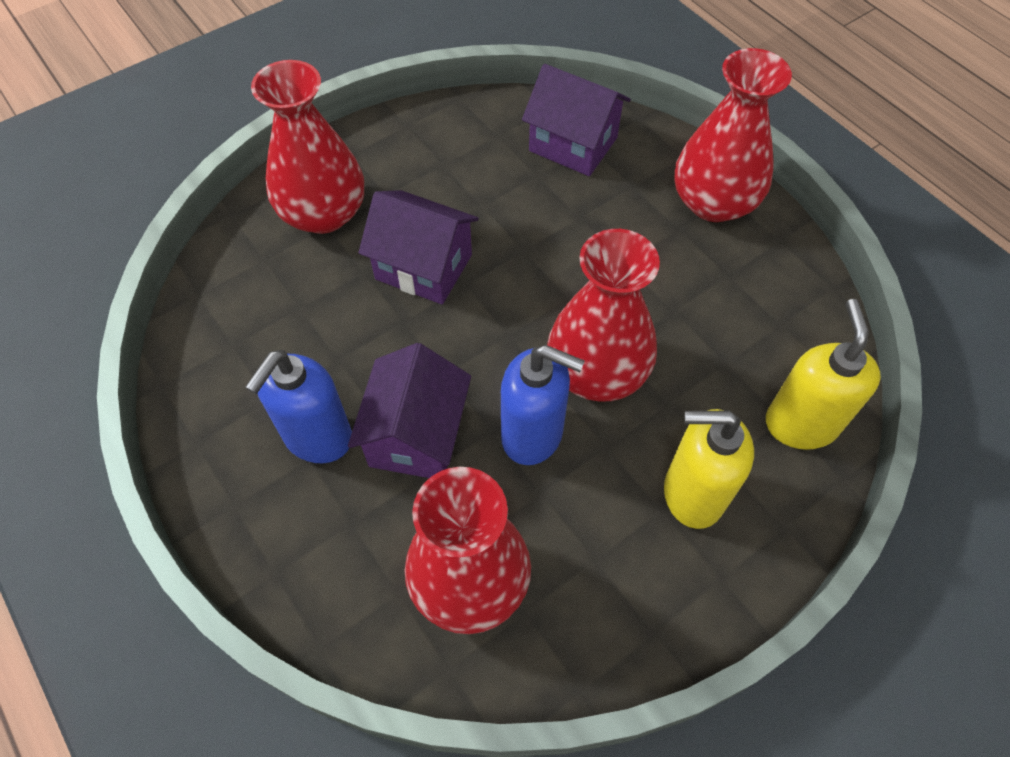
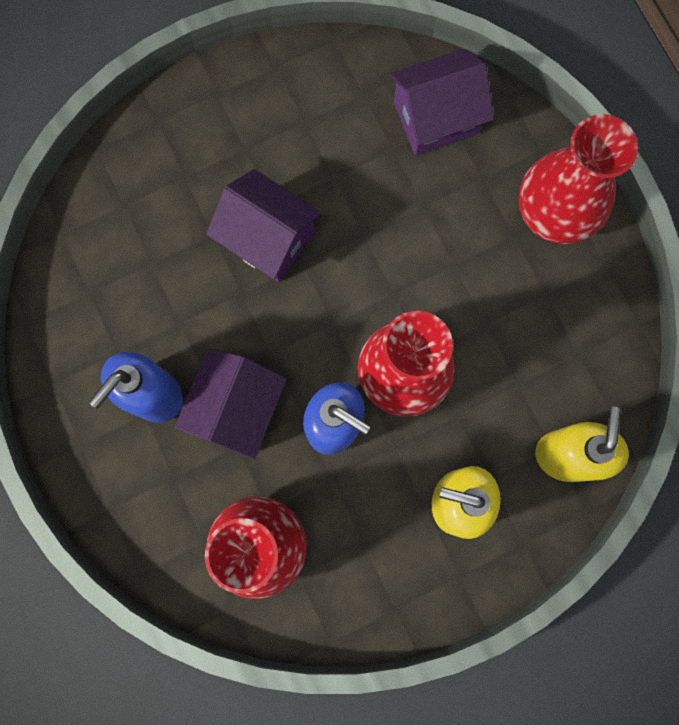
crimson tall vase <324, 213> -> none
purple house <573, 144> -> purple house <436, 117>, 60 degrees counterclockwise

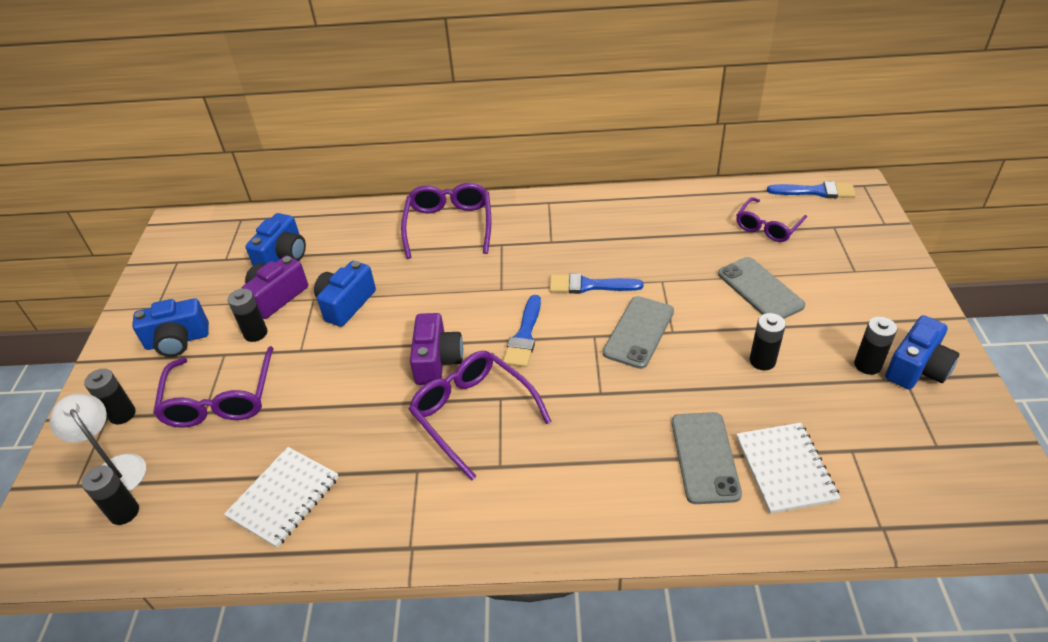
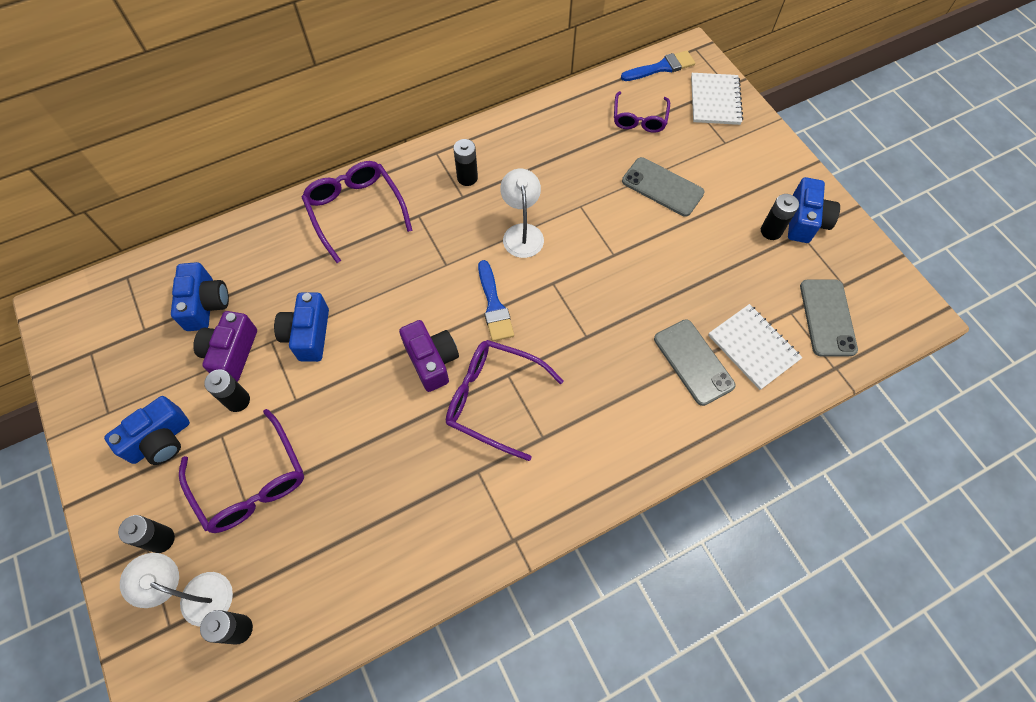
pure white notepad <284, 497> -> pure white notepad <715, 100>, moved
grey smartphone <638, 332> -> grey smartphone <827, 317>, moved
ebony power cell <762, 361> -> ebony power cell <467, 178>, moved
blue paintbrush <589, 285> -> pure white desk lamp <522, 233>

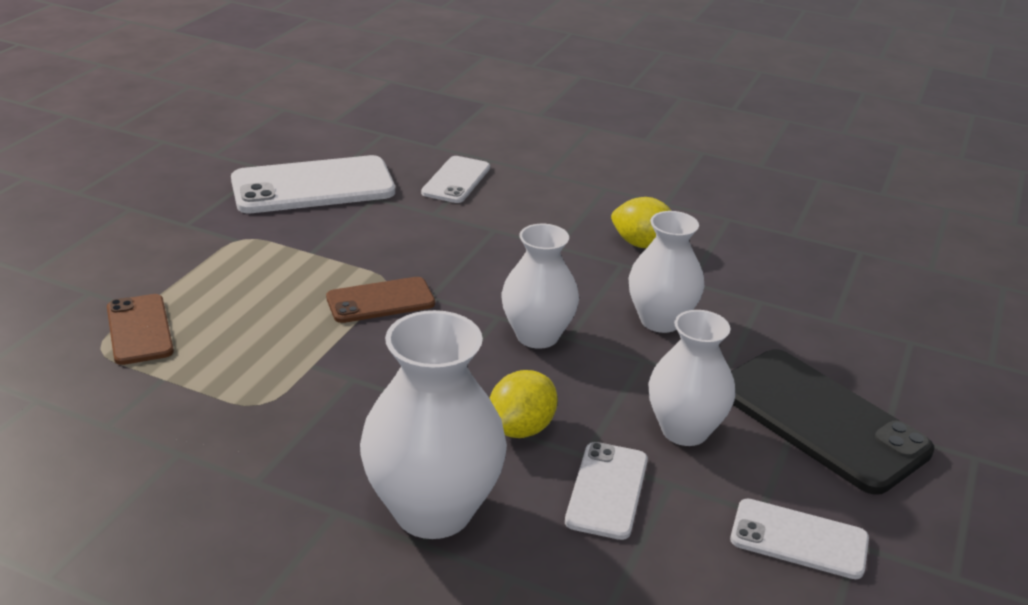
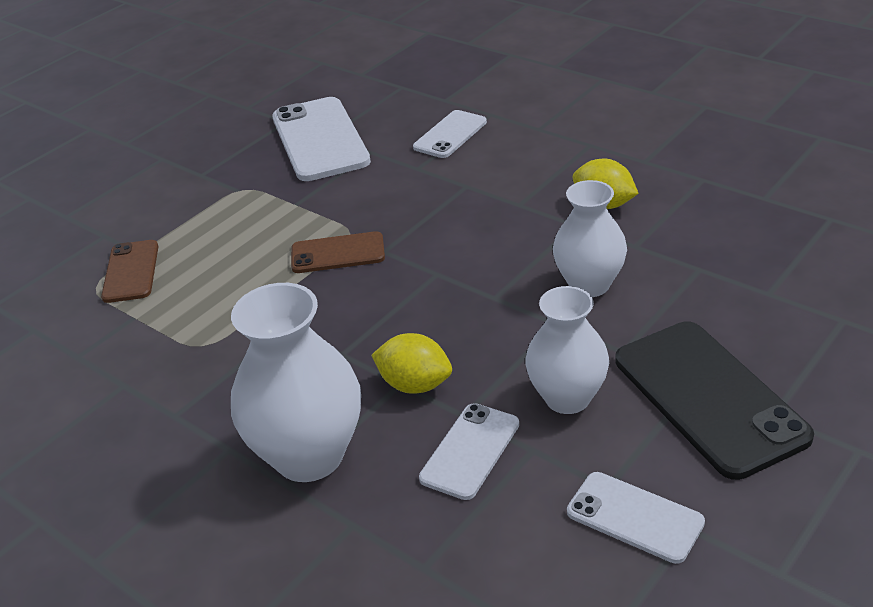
pure white tall vase <537, 336> -> none
pure white smartphone <313, 186> -> pure white smartphone <320, 140>, 75 degrees clockwise
yellow citrus fruit <521, 429> -> yellow citrus fruit <415, 385>, 60 degrees clockwise

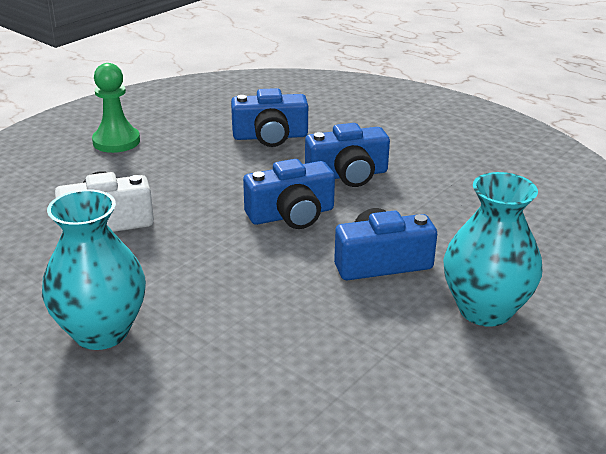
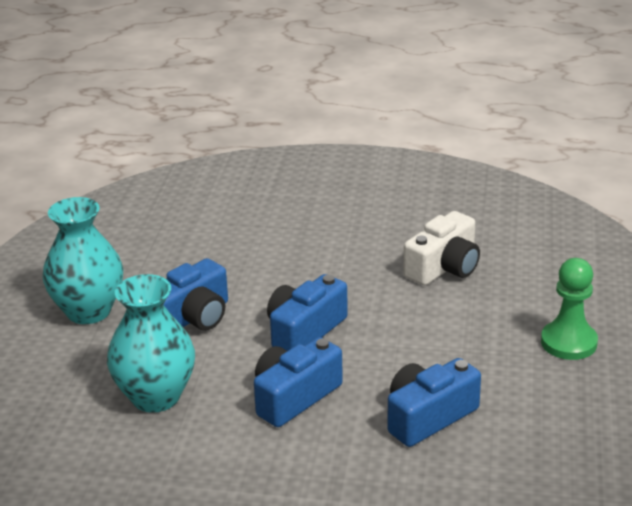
turquoise tall vase <101, 331> -> turquoise tall vase <155, 397>, moved

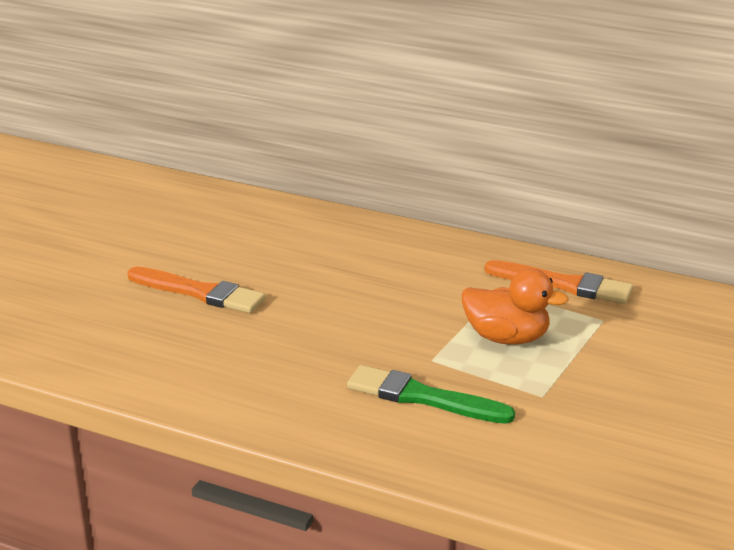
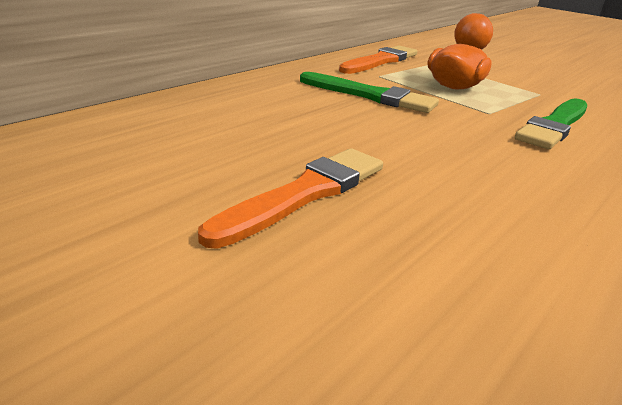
none -> green paintbrush <369, 95>

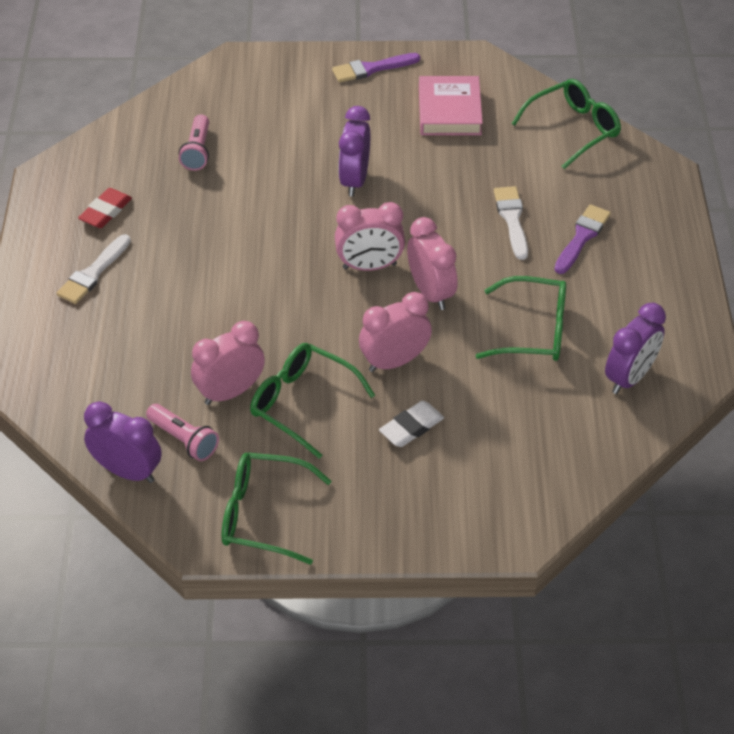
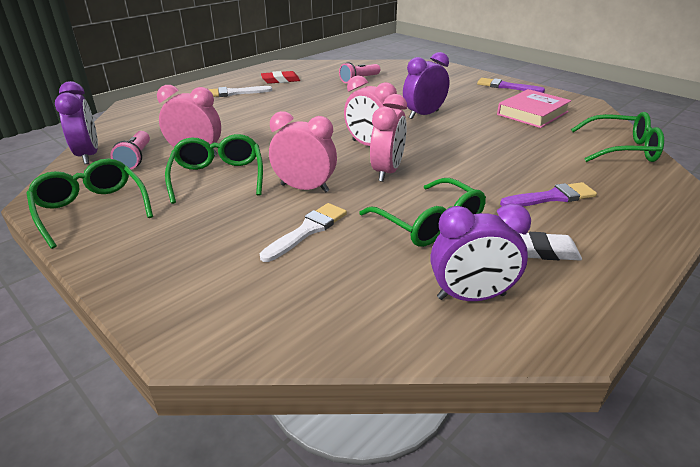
pure white gum eraser <411, 427> -> pure white gum eraser <542, 251>, moved
pure white paintbrush <512, 219> -> pure white paintbrush <307, 230>, moved

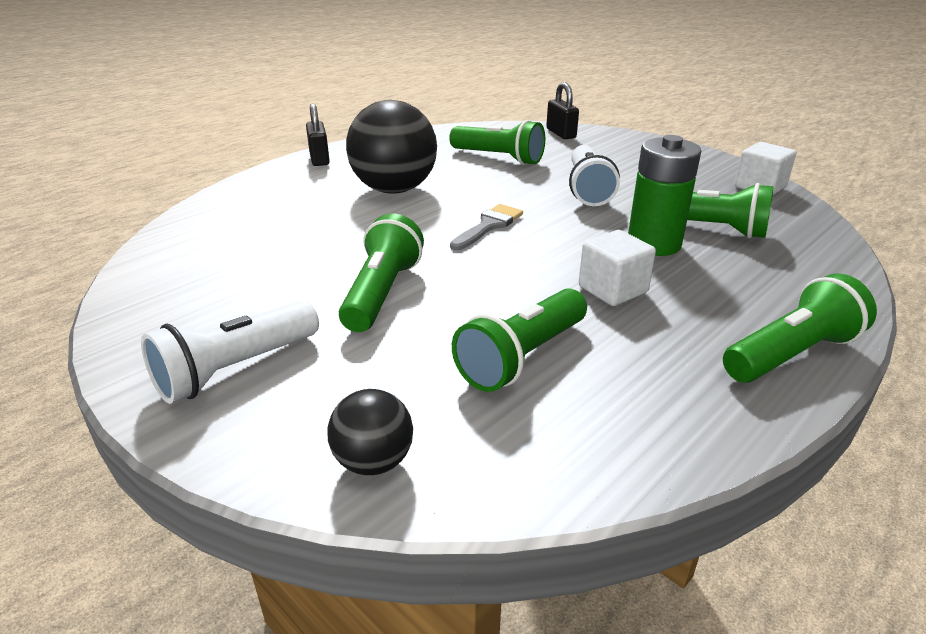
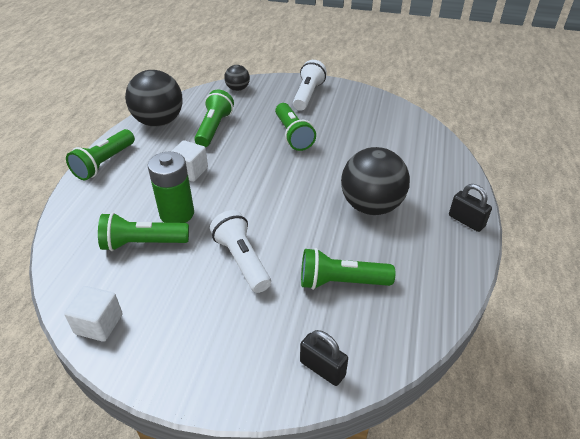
grey paintbrush <489, 226> -> none
none -> ebony sphere <159, 122>

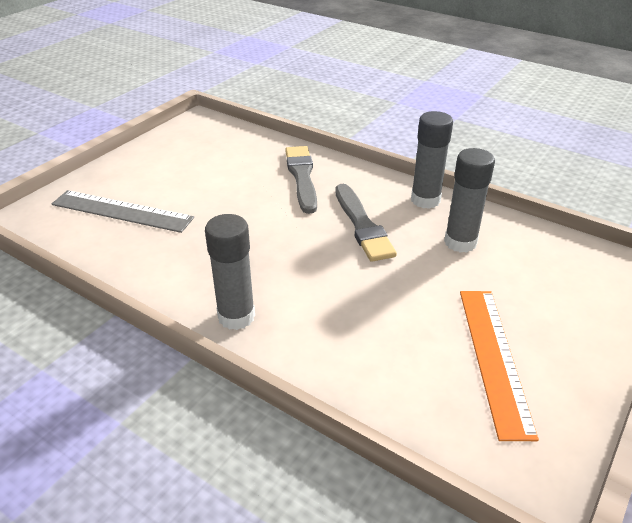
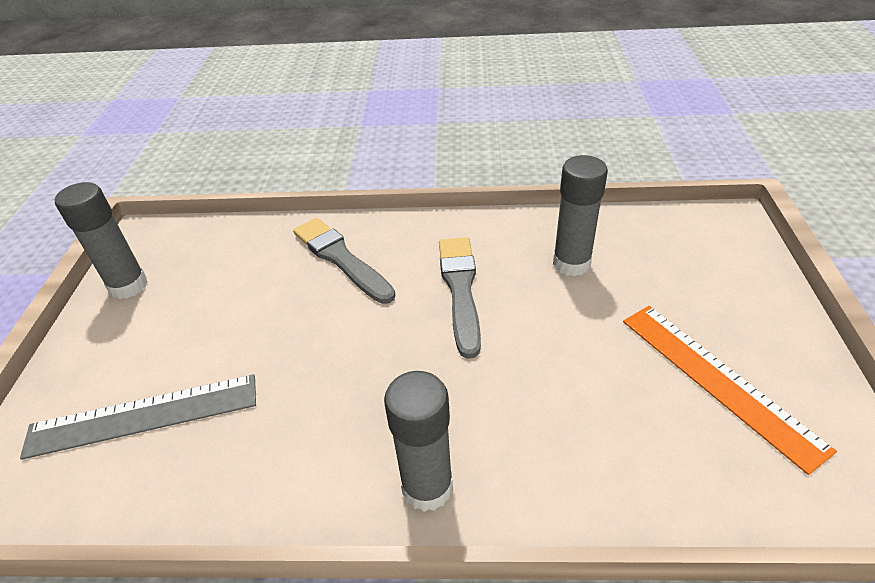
grey stick of glue <425, 200> -> grey stick of glue <128, 286>, moved
grey paintbrush <362, 225> -> grey paintbrush <460, 290>, 135 degrees counterclockwise

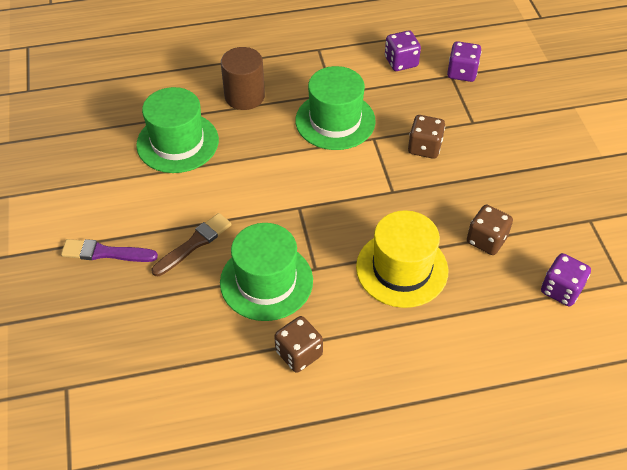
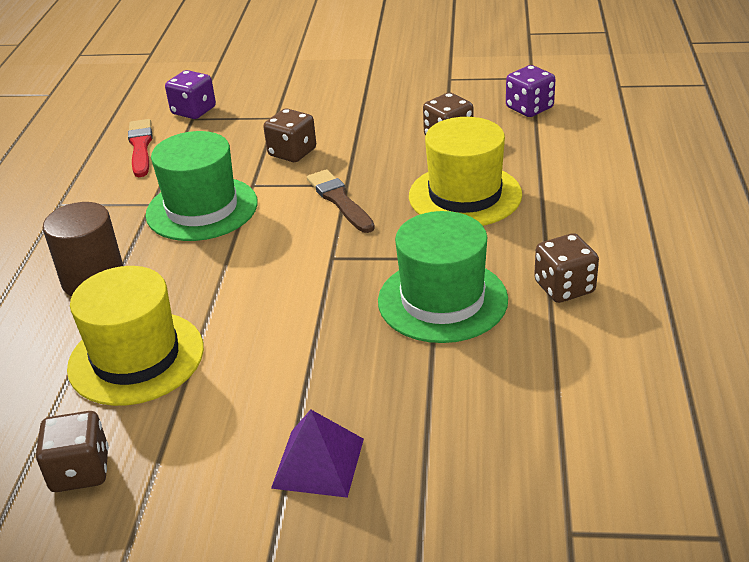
none -> russet dice <80, 471>
russet paintbrush <194, 244> -> russet paintbrush <339, 200>, moved
purple paintbrush <105, 253> -> purple pyramid <318, 463>
purple dice <401, 62> -> crimson paintbrush <140, 147>
green top hat <177, 142> -> yellow top hat <136, 357>

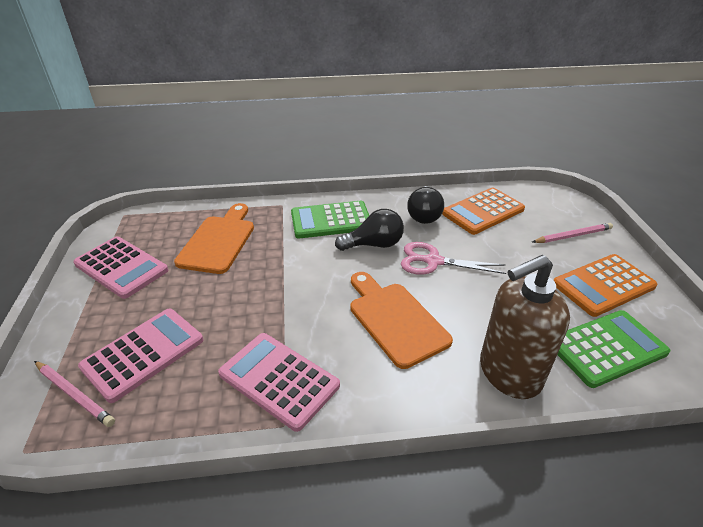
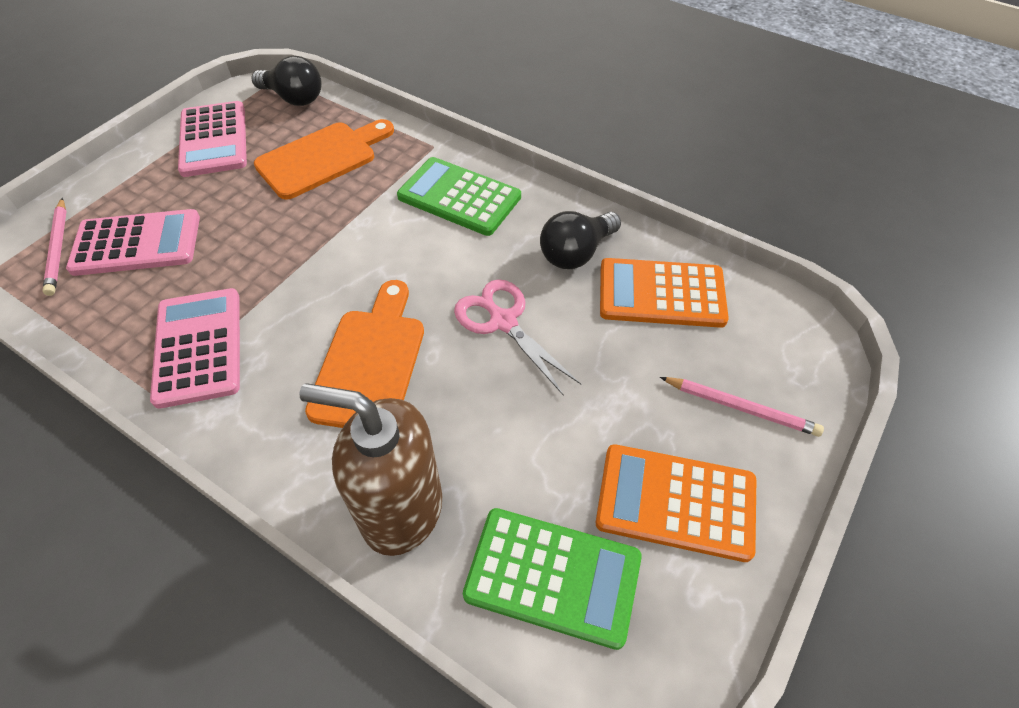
ebony lightbulb <374, 244> -> ebony lightbulb <294, 98>, moved

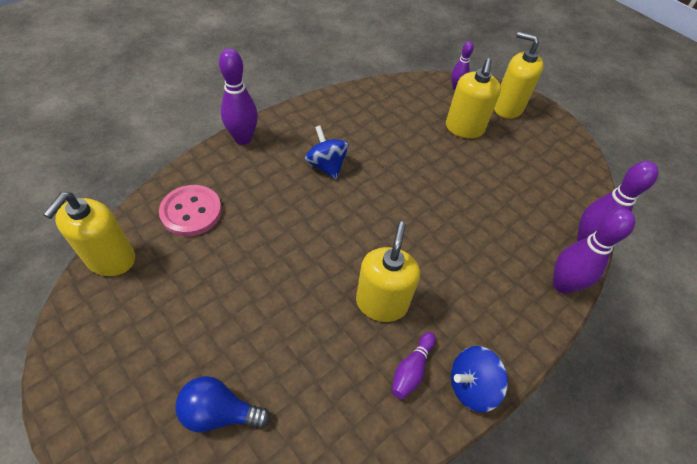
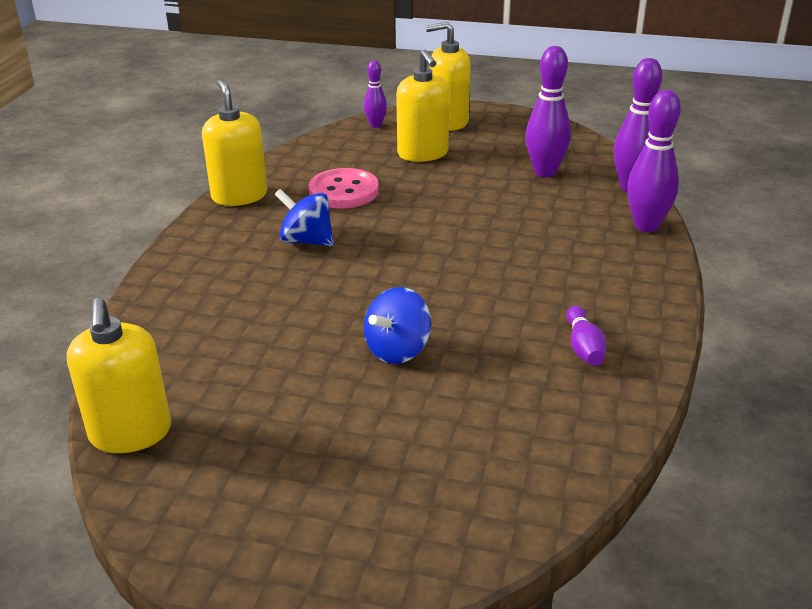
blue lightbulb <219, 412> -> none
pink button <191, 212> -> pink button <344, 191>, moved
purple tenpin <243, 139> -> purple tenpin <545, 172>, moved
yellow pump bottle <381, 303> -> yellow pump bottle <239, 196>, moved
blue toy top <471, 386> -> blue toy top <398, 350>, moved

